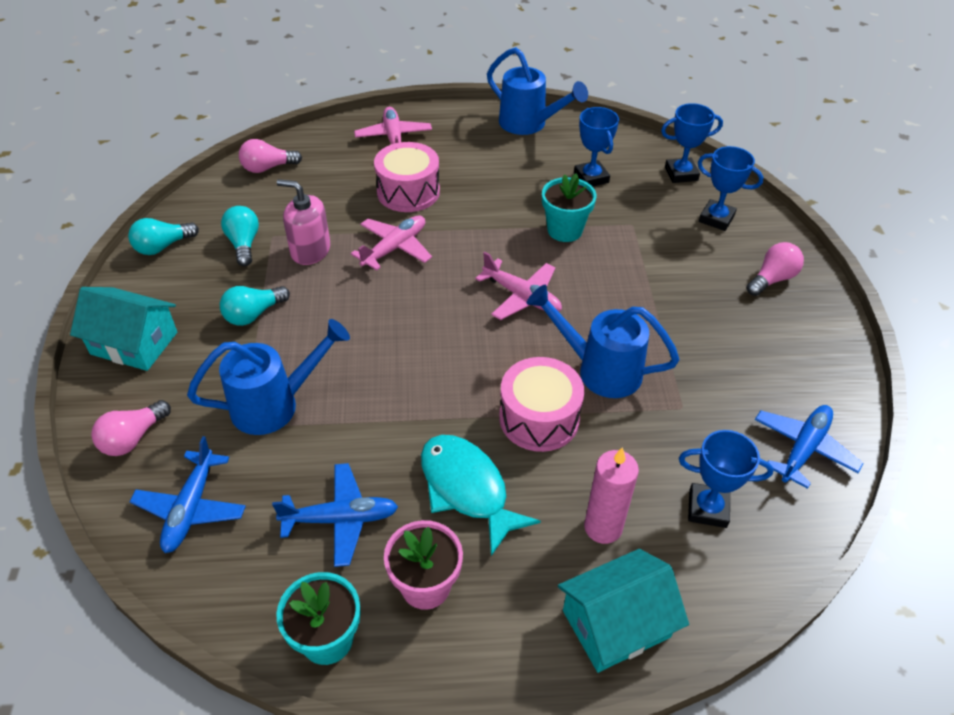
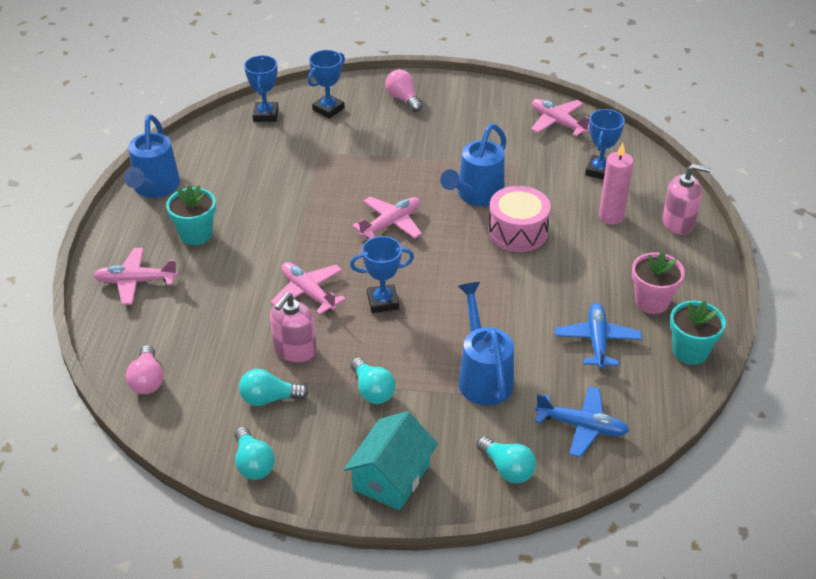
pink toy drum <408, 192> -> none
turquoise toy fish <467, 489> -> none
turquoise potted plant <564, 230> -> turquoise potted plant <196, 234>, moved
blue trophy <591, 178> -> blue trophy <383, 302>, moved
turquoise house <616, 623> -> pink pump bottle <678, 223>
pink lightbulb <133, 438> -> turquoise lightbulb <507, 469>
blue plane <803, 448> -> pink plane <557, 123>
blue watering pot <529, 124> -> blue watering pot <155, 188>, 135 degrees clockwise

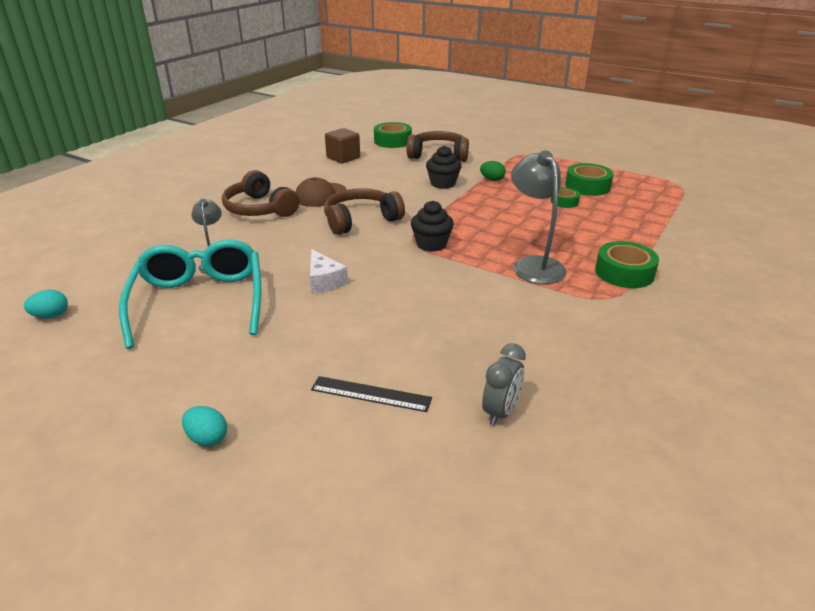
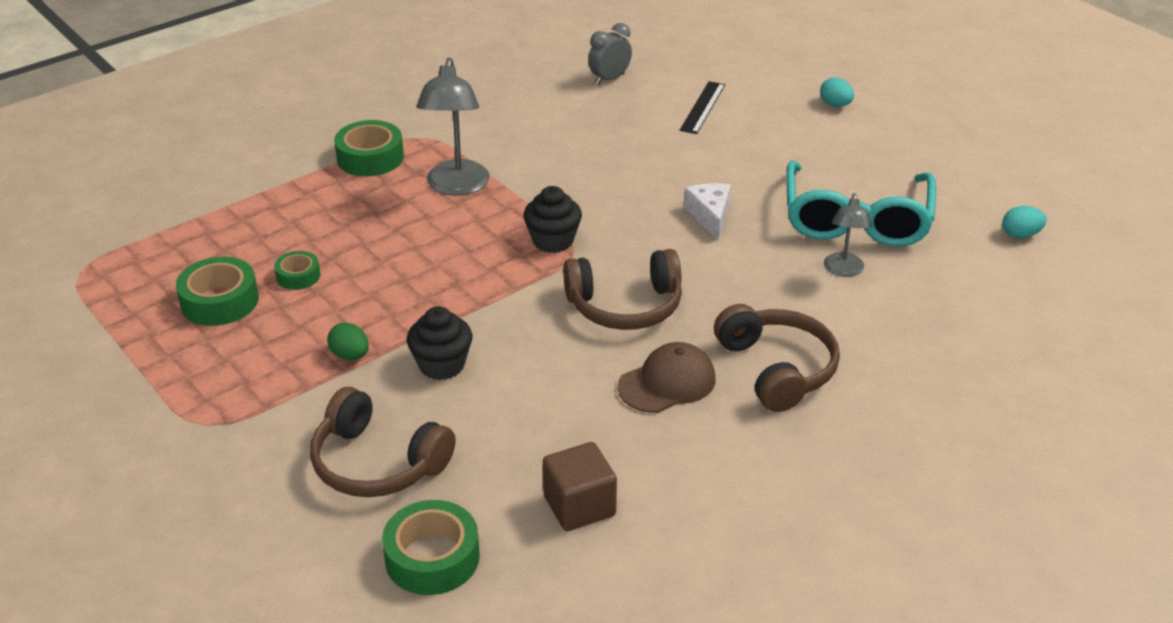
ebony measuring stick <371, 394> -> ebony measuring stick <703, 107>, 75 degrees clockwise

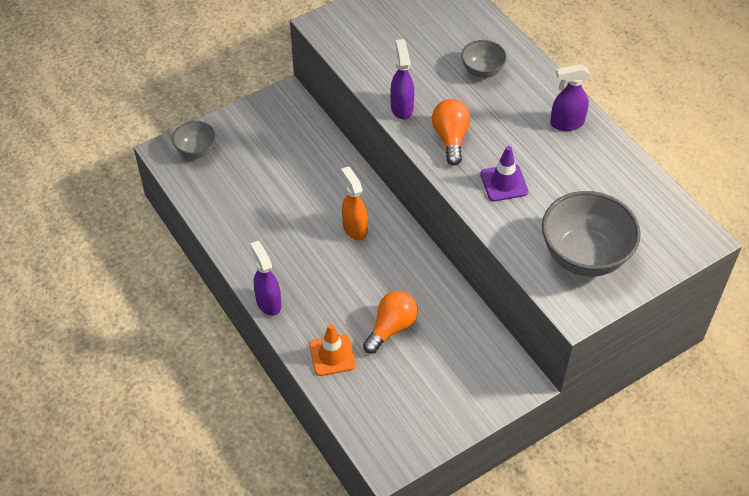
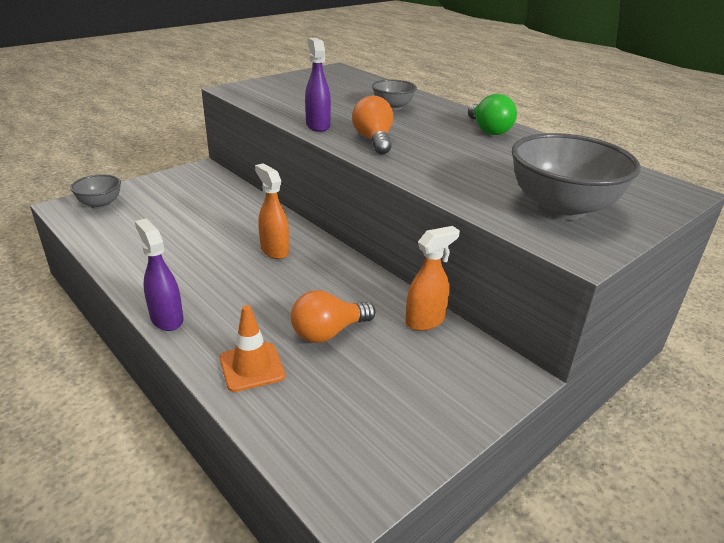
purple traffic cone <504, 183> -> none
none -> bright orange spray cleaner <425, 321>
purple spray cleaner <566, 123> -> green lightbulb <488, 130>
bright orange lightbulb <391, 327> -> bright orange lightbulb <328, 332>, 150 degrees counterclockwise

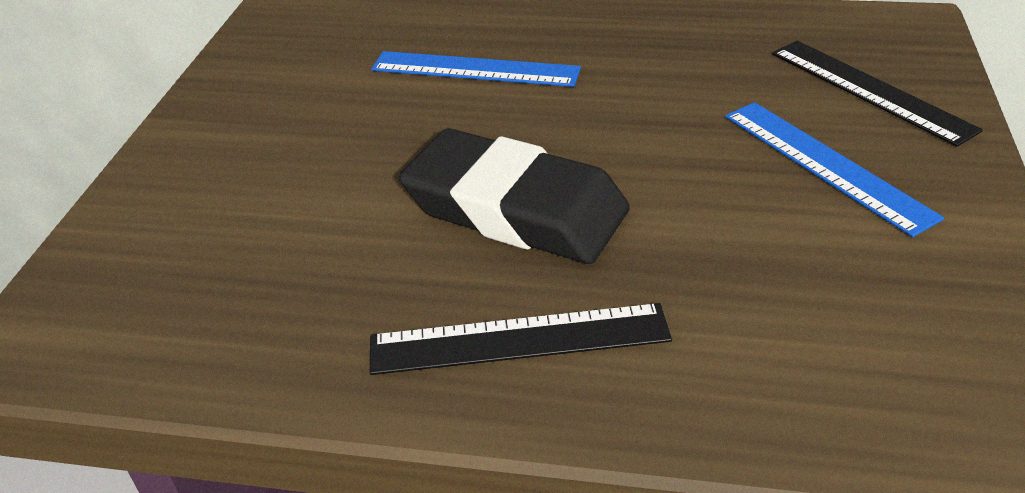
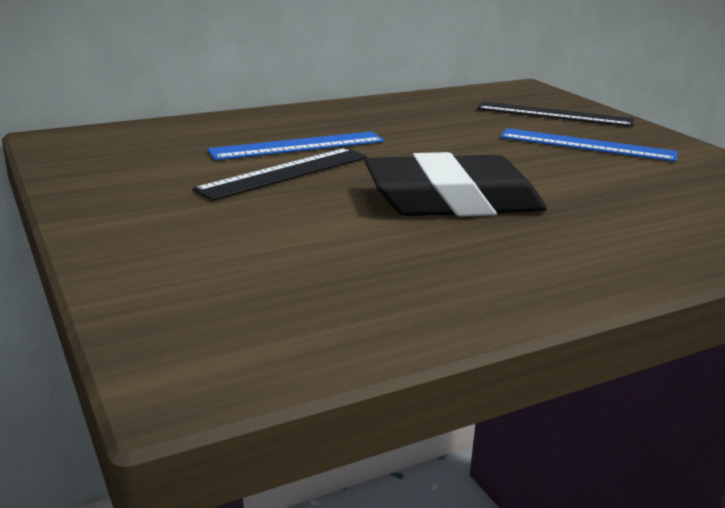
ebony measuring stick <519, 339> -> ebony measuring stick <284, 173>, moved

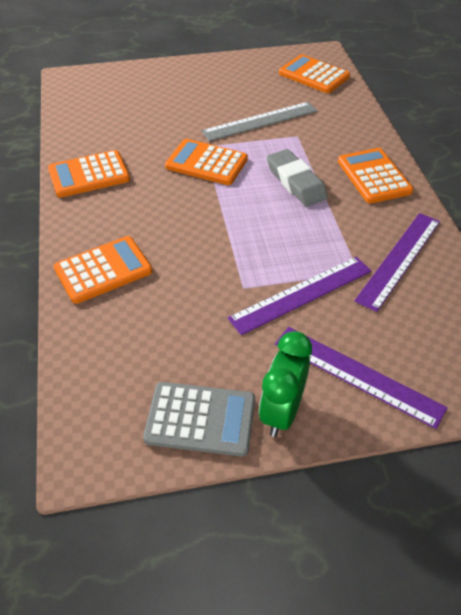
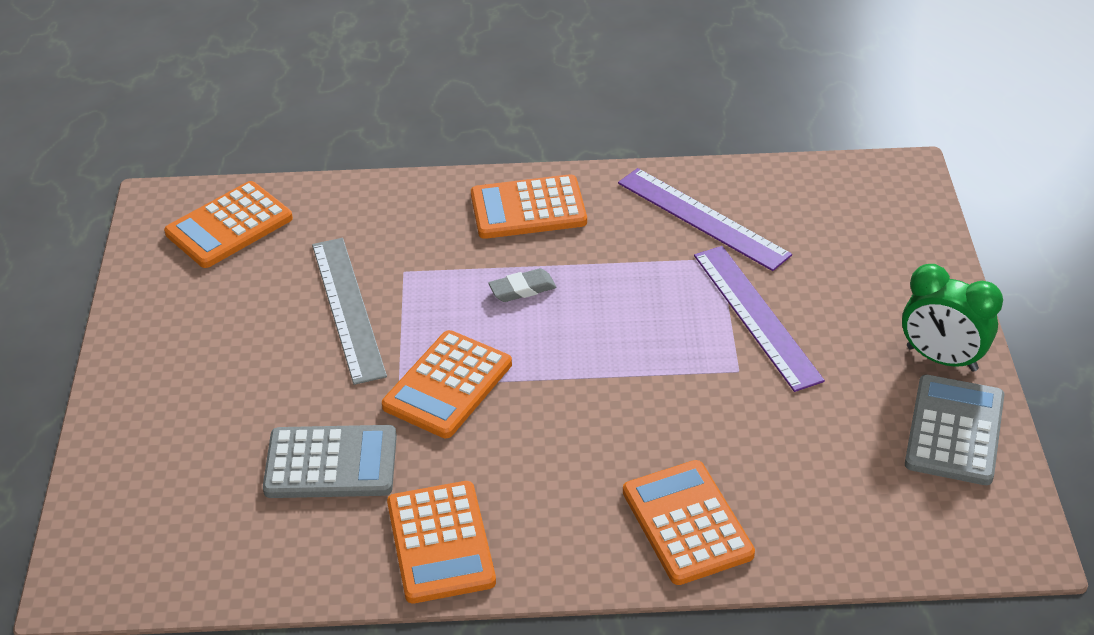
purple measuring stick <357, 375> -> none
none -> grey pocket calculator <331, 463>
grey gum eraser <295, 182> -> grey gum eraser <522, 289>, x0.57

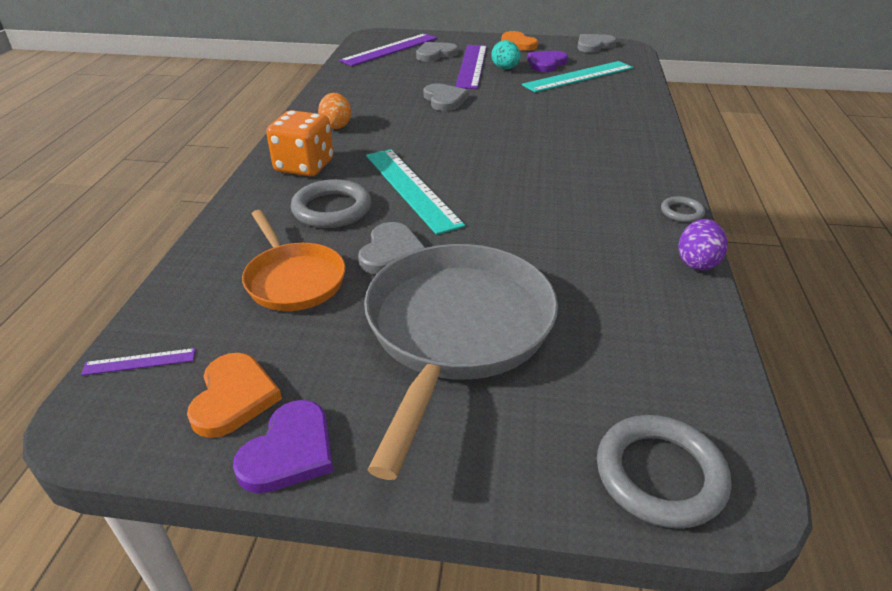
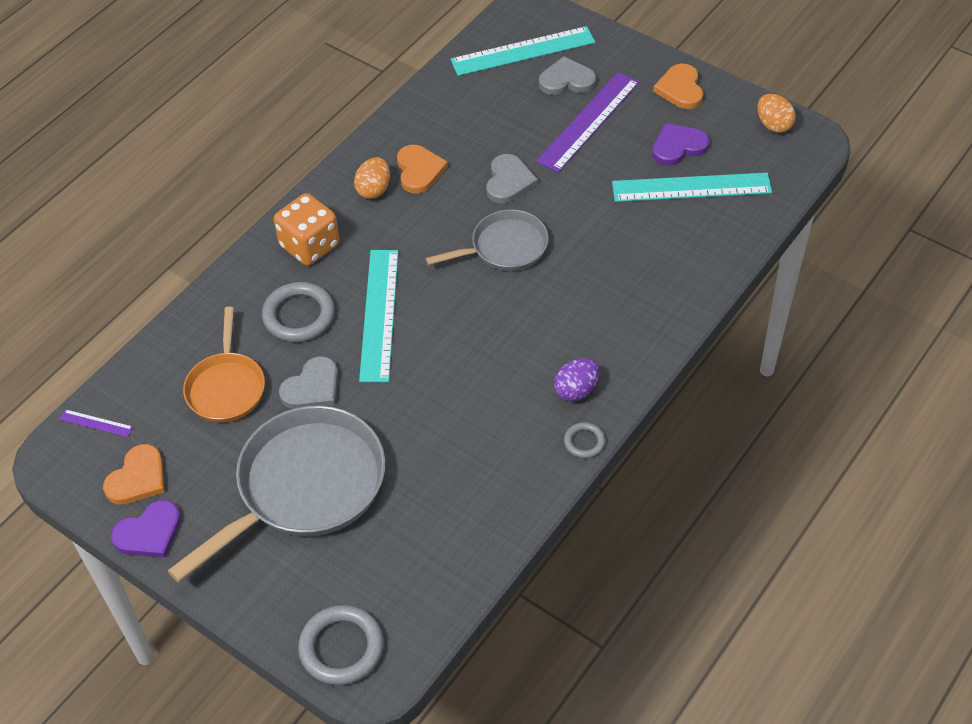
turquoise egg <505, 69> -> none
none -> bright orange heart <419, 170>
none -> grey frying pan <504, 247>
purple egg <697, 262> -> purple egg <576, 390>, moved
grey heart <594, 45> -> bright orange egg <773, 125>
purple measuring stick <390, 49> -> turquoise measuring stick <523, 51>

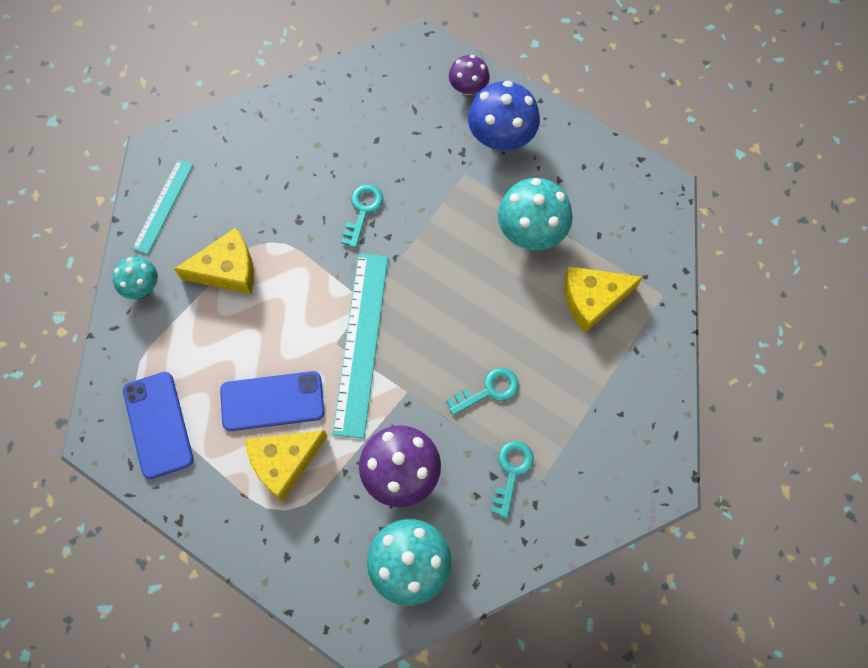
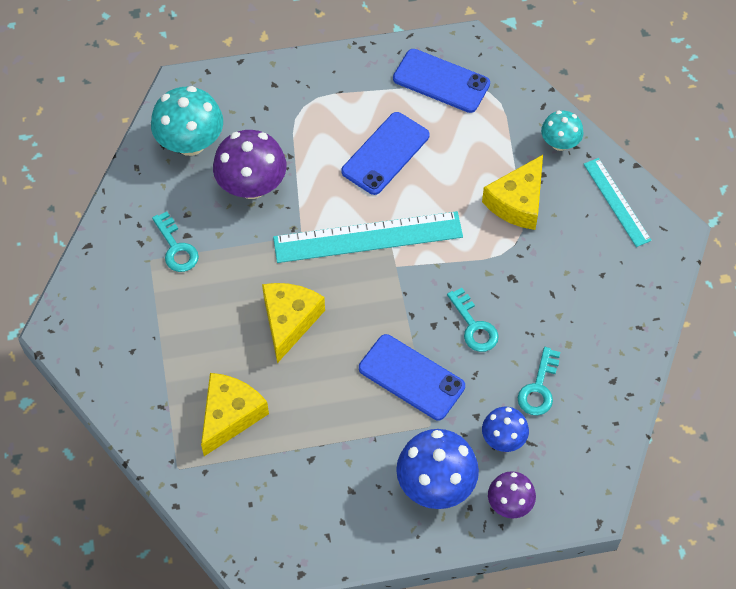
turquoise fungus <531, 231> -> none
none -> blue smartphone <411, 377>
none -> blue fungus <503, 439>
yellow cheese wedge <284, 462> -> yellow cheese wedge <289, 321>, moved
turquoise door key <488, 390> -> turquoise door key <539, 388>, moved
turquoise measuring stick <361, 343> -> turquoise measuring stick <368, 237>, 60 degrees counterclockwise

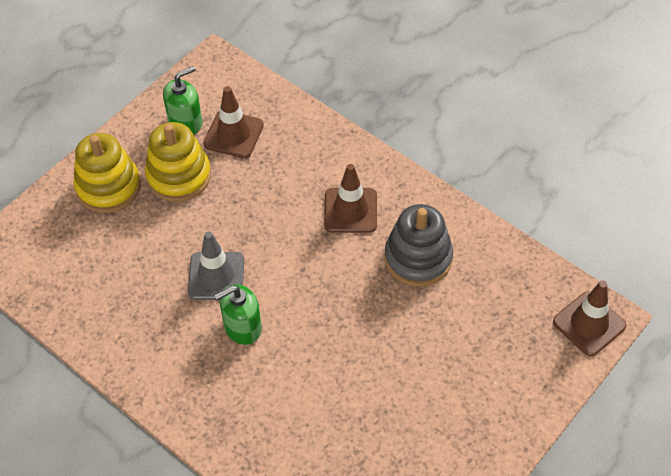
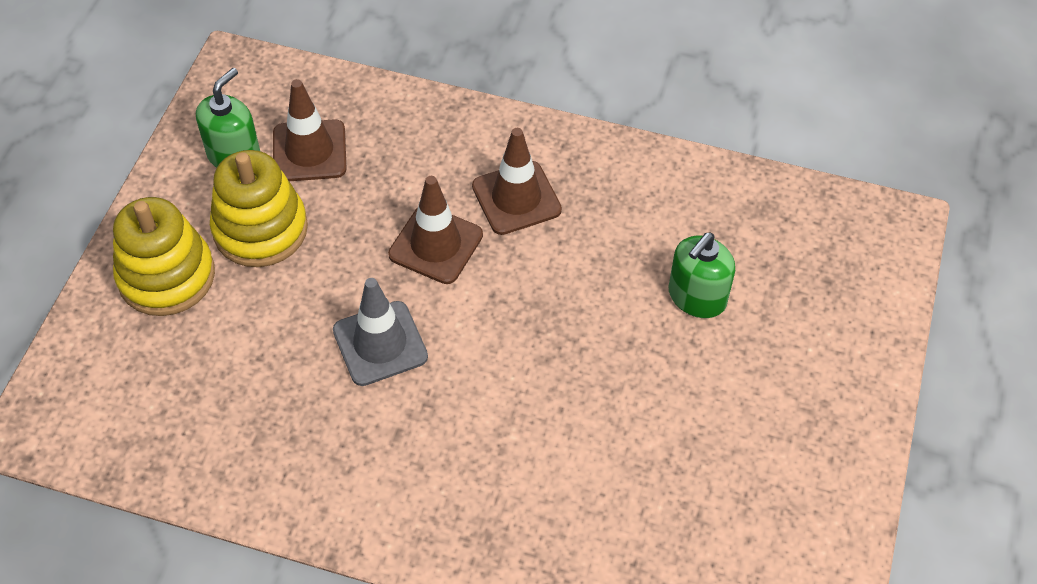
grey stacking rings <418, 258> -> none
green pump bottle <242, 327> -> green pump bottle <697, 297>, moved
russet traffic cone <589, 324> -> russet traffic cone <436, 245>, moved

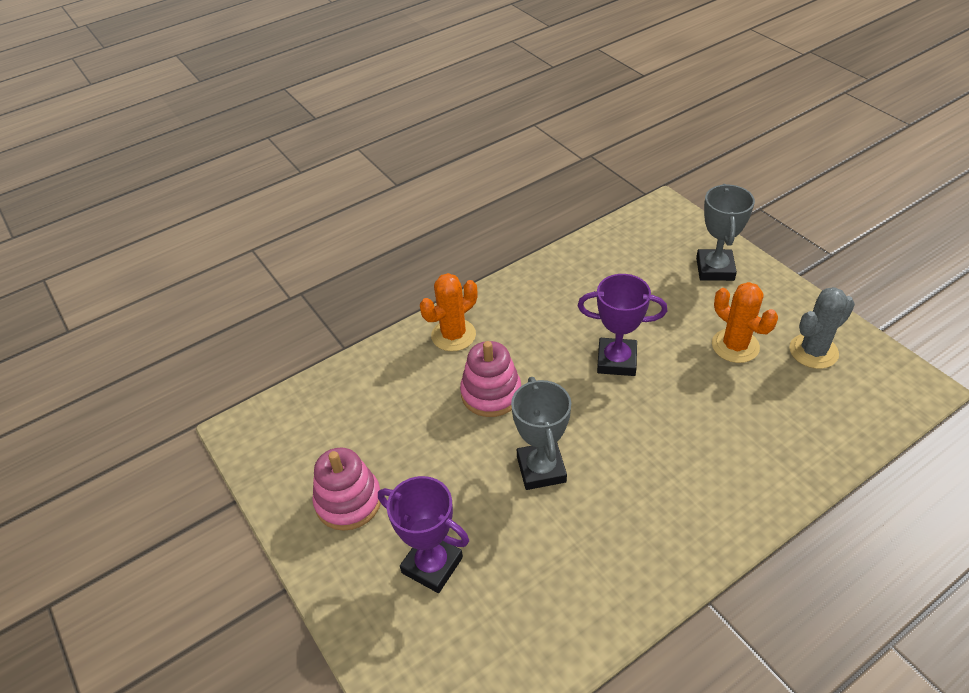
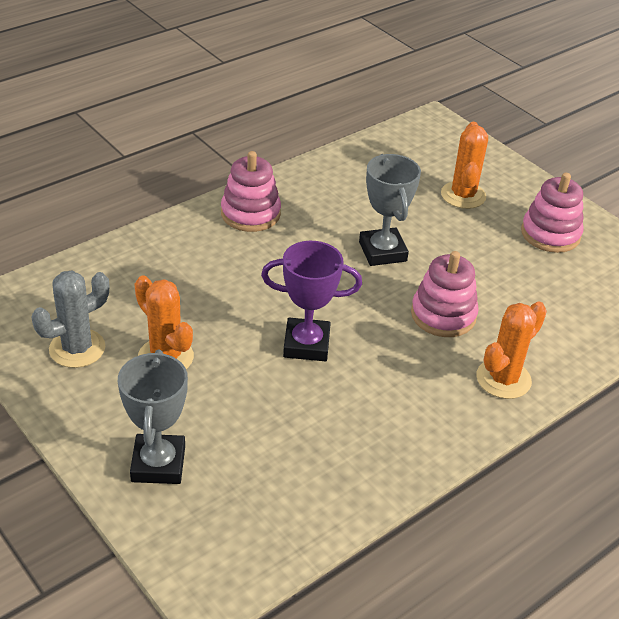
none -> pink stacking rings <250, 214>
purple trophy <432, 565> -> bright orange saguaro cactus <463, 195>

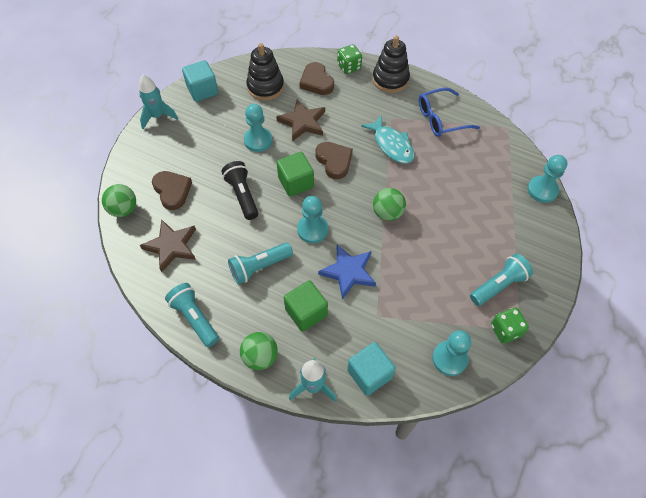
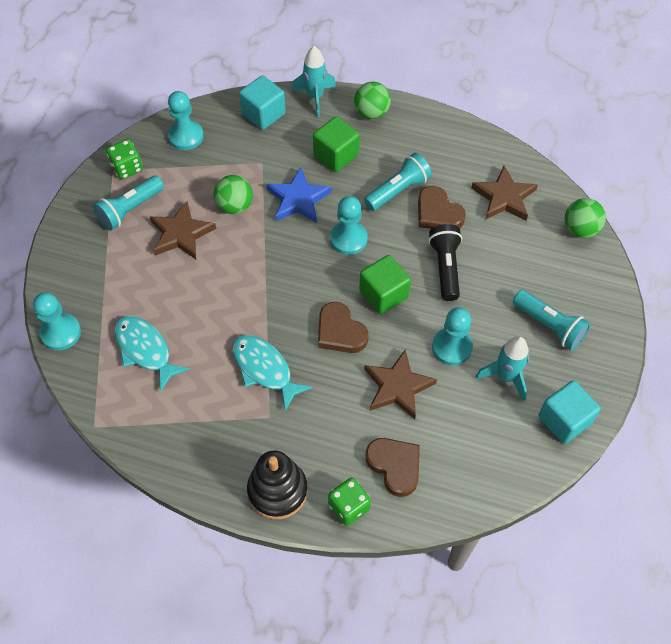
ebony stacking rings <265, 87> -> none
blue spectacles <441, 119> -> none
none -> turquoise toy fish <145, 350>
none -> russet five-pointed star <181, 234>
turquoise rocket <158, 116> -> turquoise rocket <506, 377>, moved
russet heart <172, 191> -> russet heart <438, 213>, moved
turquoise flashlight <195, 318> -> turquoise flashlight <549, 326>, moved
green sphere <387, 213> -> green sphere <235, 206>, moved
ebony flashlight <242, 195> -> ebony flashlight <445, 267>, 150 degrees counterclockwise

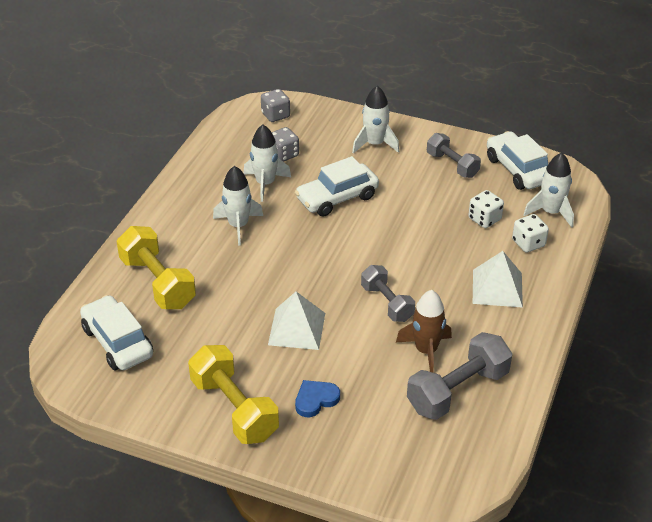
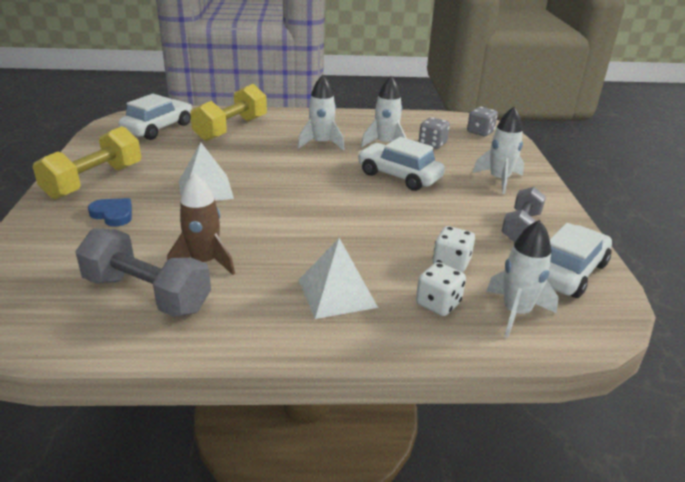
grey dumbbell <387, 303> -> none

